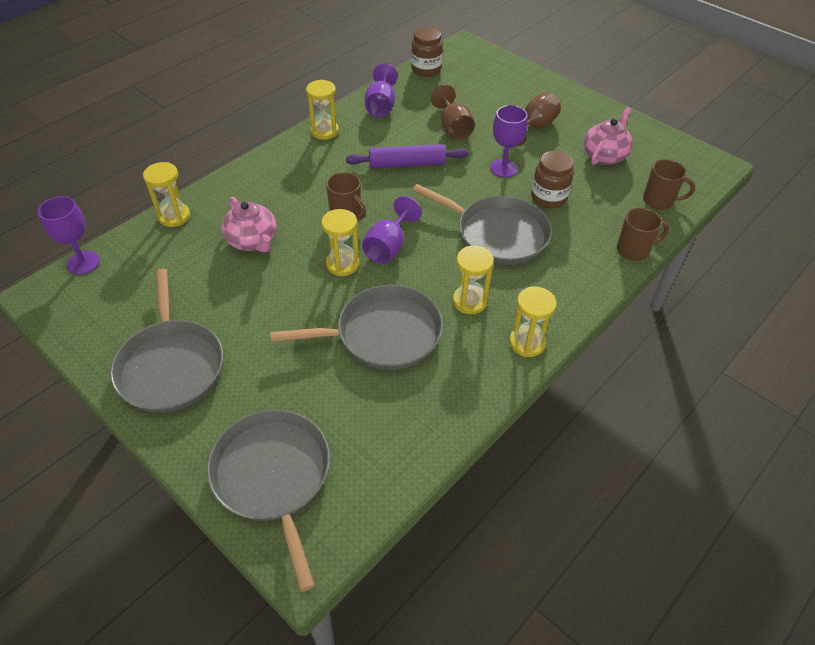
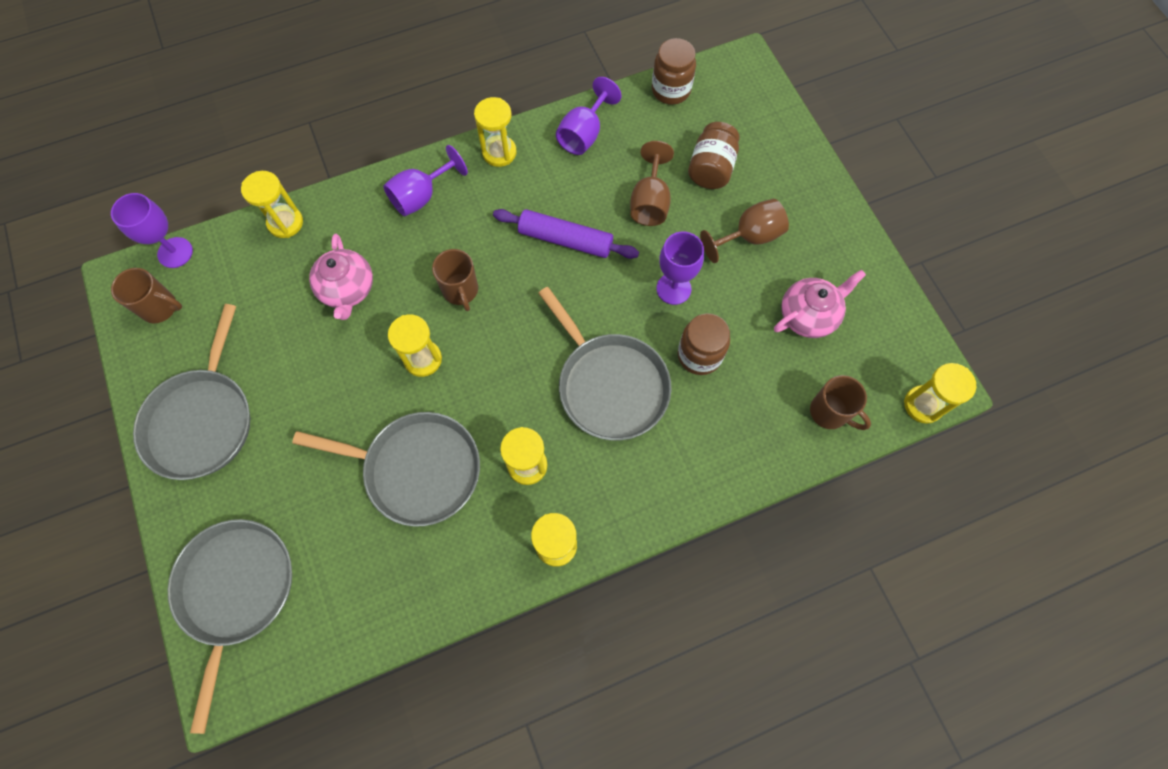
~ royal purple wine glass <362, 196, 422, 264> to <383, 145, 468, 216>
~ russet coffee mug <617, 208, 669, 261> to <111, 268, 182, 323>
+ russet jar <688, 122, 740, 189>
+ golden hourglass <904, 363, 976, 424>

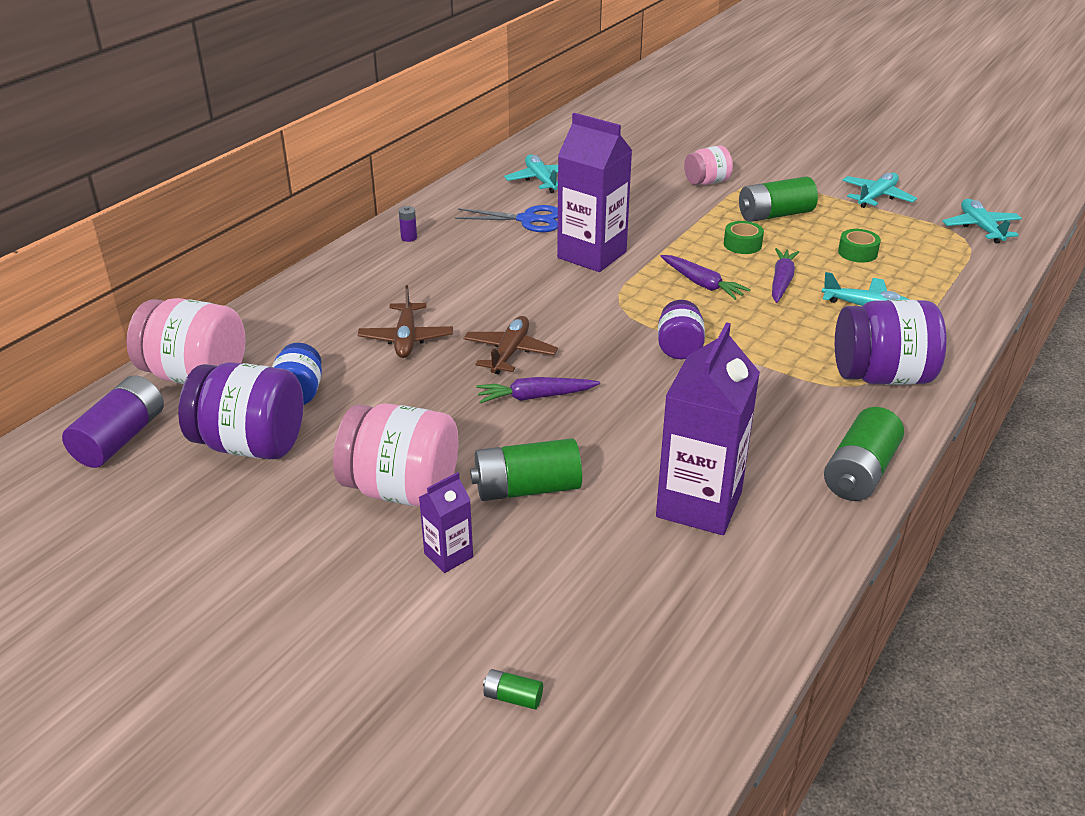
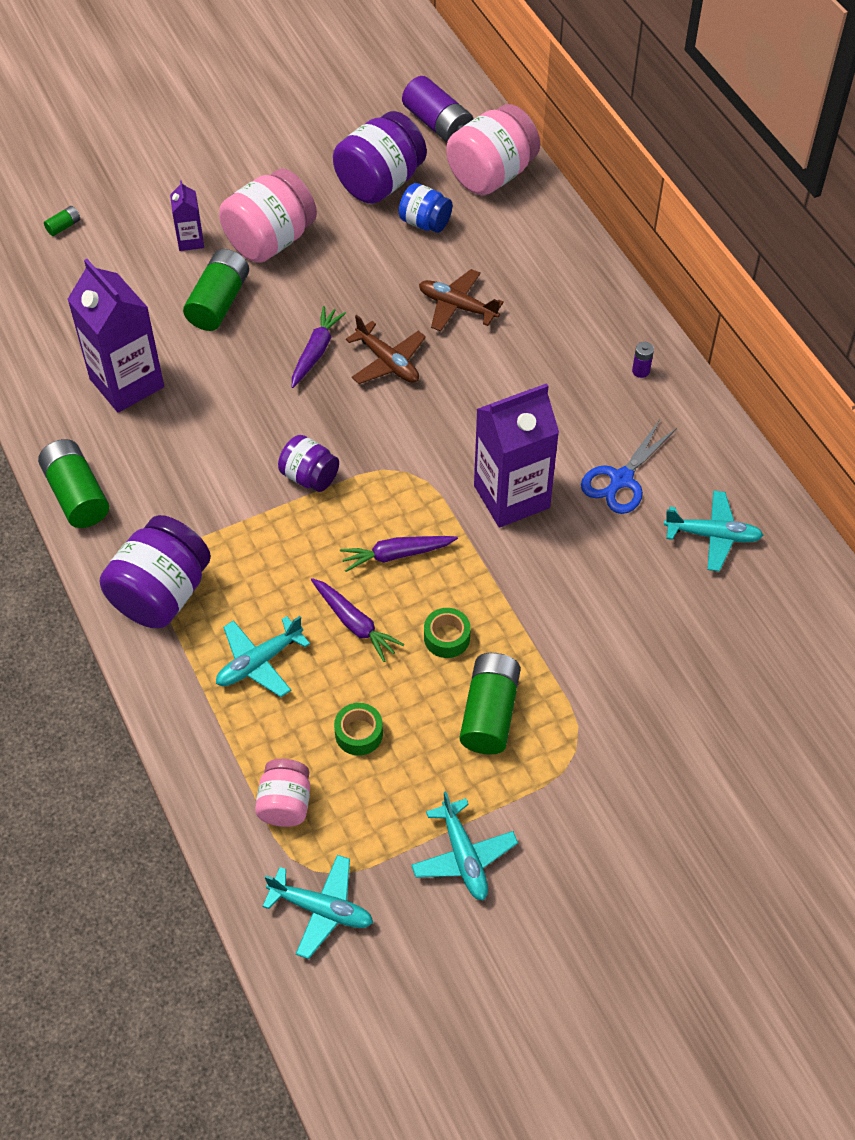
~ rose-pink jar <684, 145, 733, 185> to <255, 759, 310, 827>

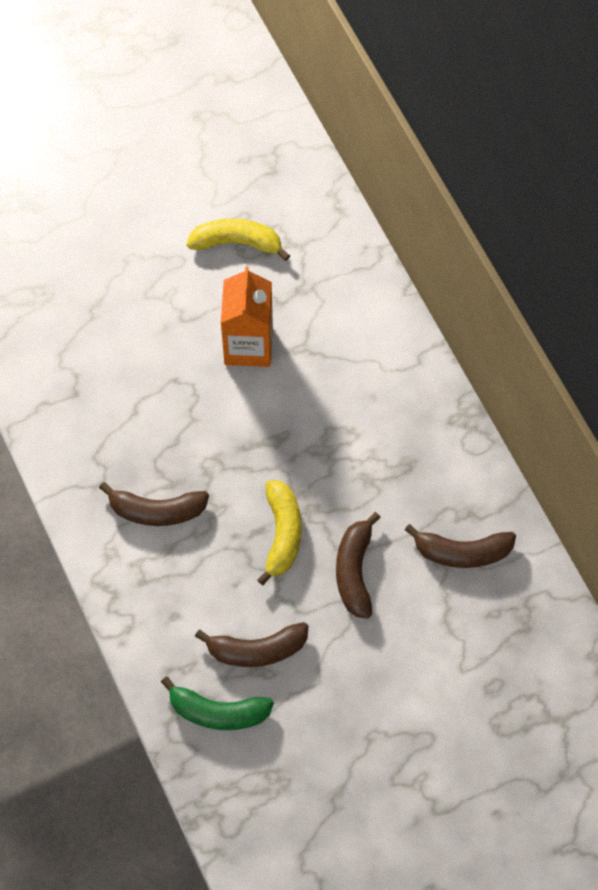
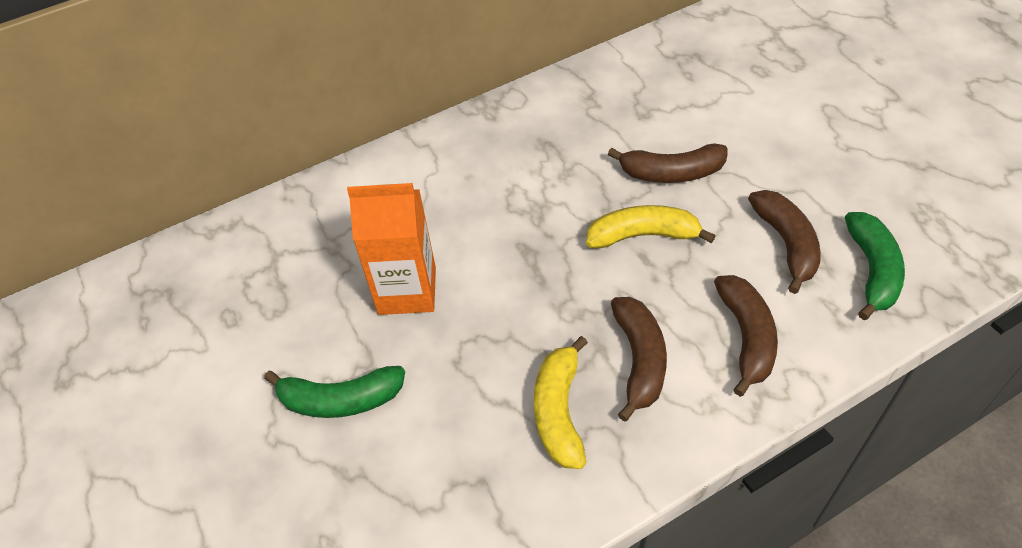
~ golden banana <187, 219, 290, 261> to <534, 336, 588, 469>
~ russet banana <405, 524, 516, 568> to <714, 275, 778, 397>
+ leaf-green banana <264, 366, 405, 418>

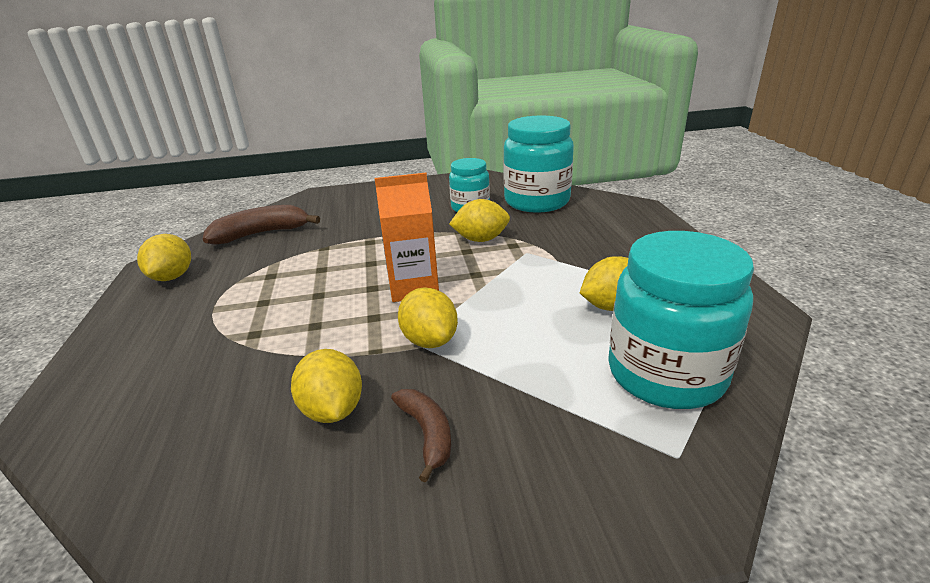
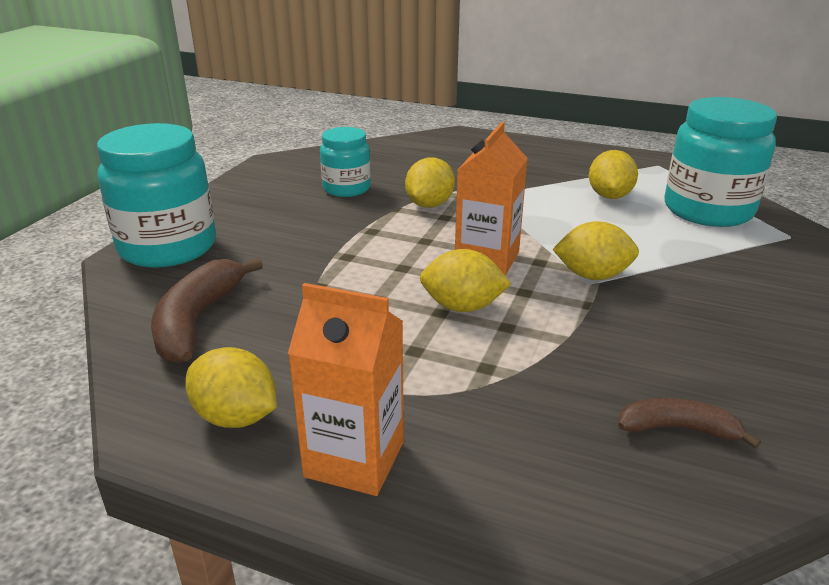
~ aqua jar <503, 115, 574, 213> to <97, 123, 216, 268>
~ golden toy lemon <291, 349, 362, 423> to <420, 249, 511, 312>
~ russet banana <391, 389, 451, 482> to <618, 398, 761, 449>
+ orange carton <288, 283, 404, 496>

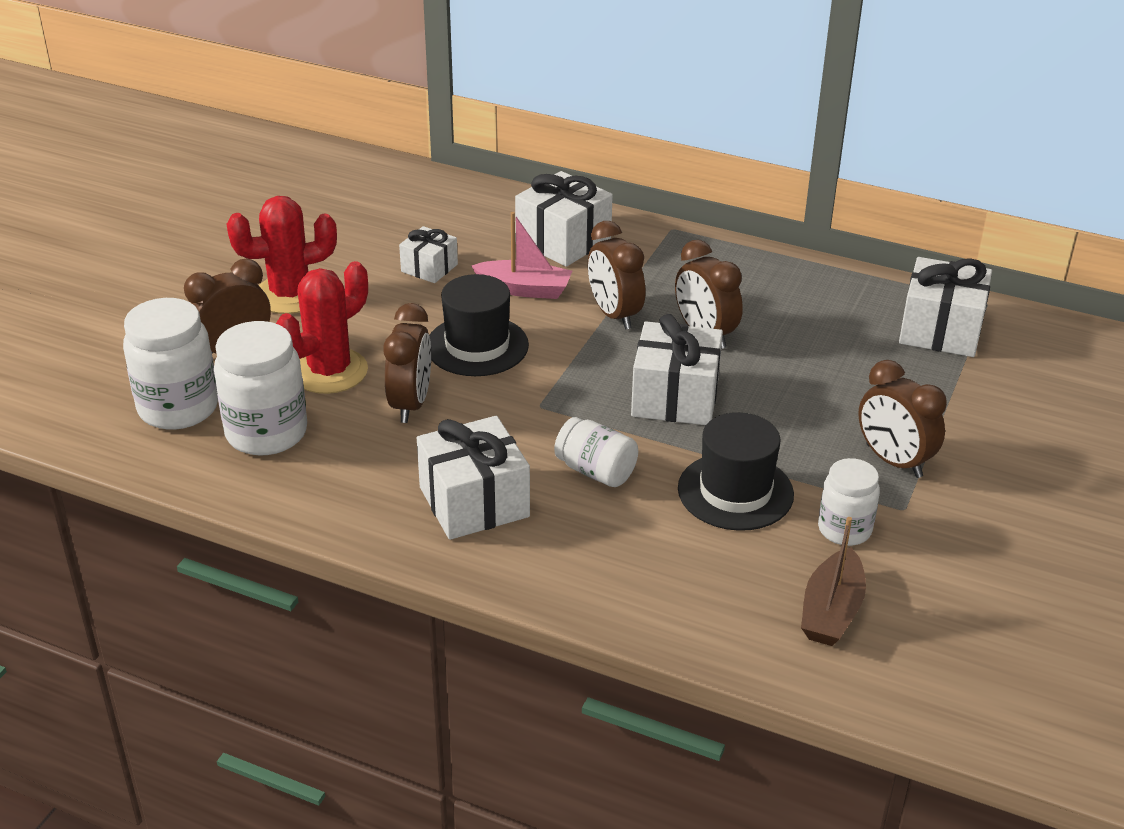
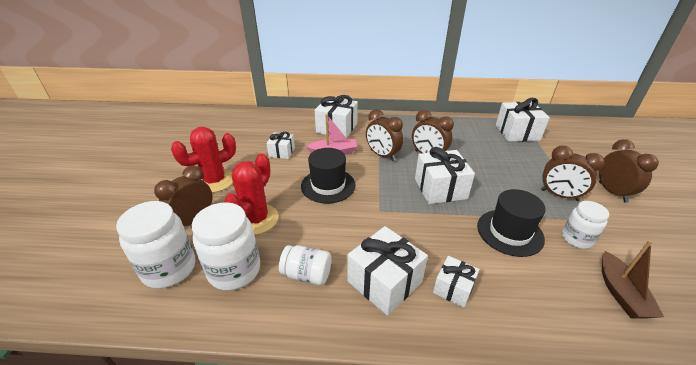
~ russet bedside clock <383, 303, 431, 423> to <599, 139, 659, 202>
~ white jar <554, 417, 638, 487> to <279, 245, 332, 285>
+ white wrapped gift <433, 256, 479, 308>

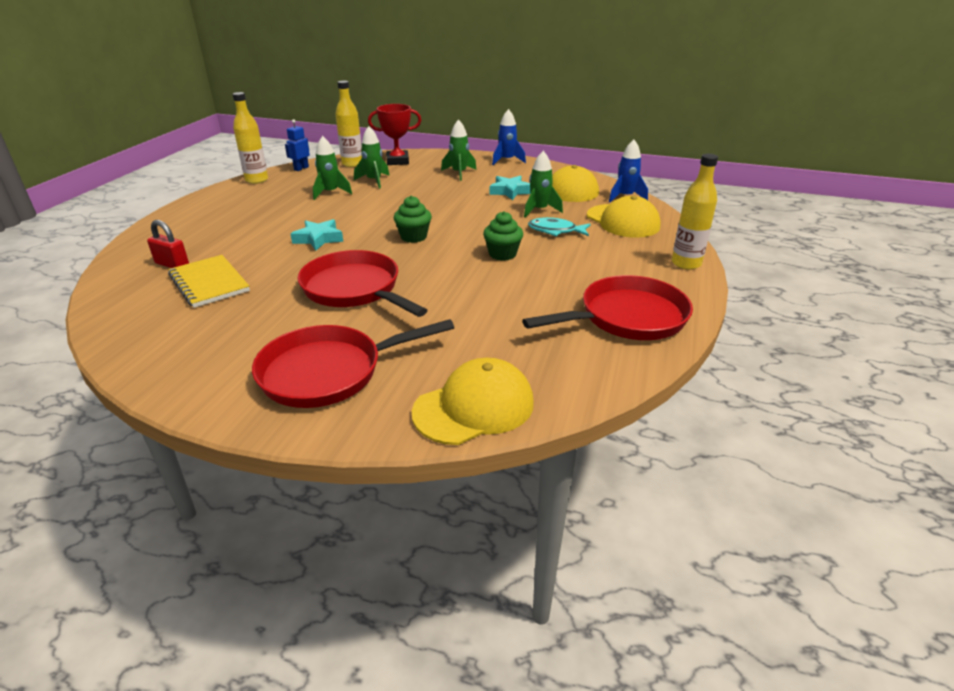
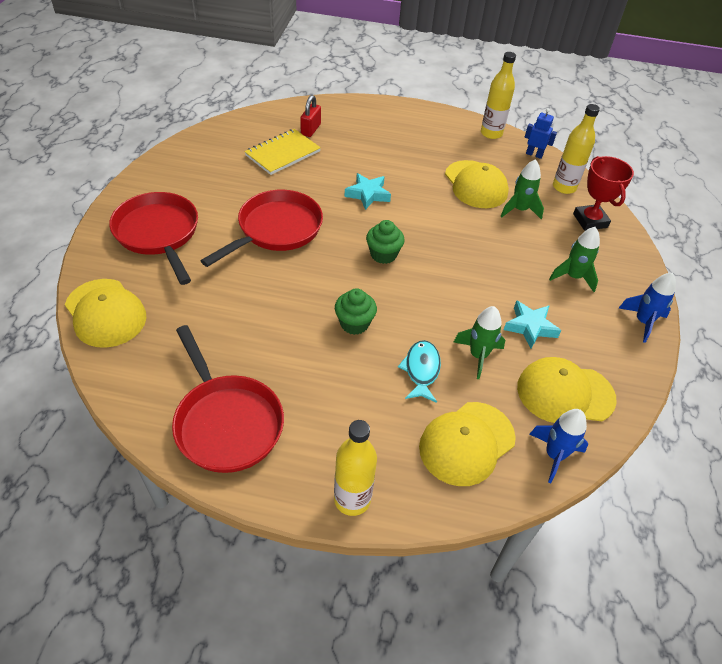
~ leaf-green spaceship <313, 136, 352, 200> to golden peaked cap <445, 160, 509, 208>

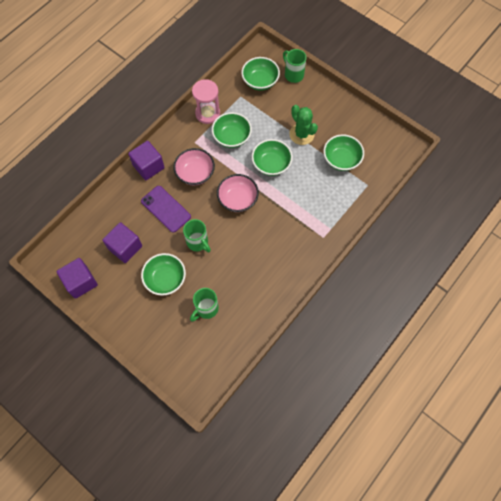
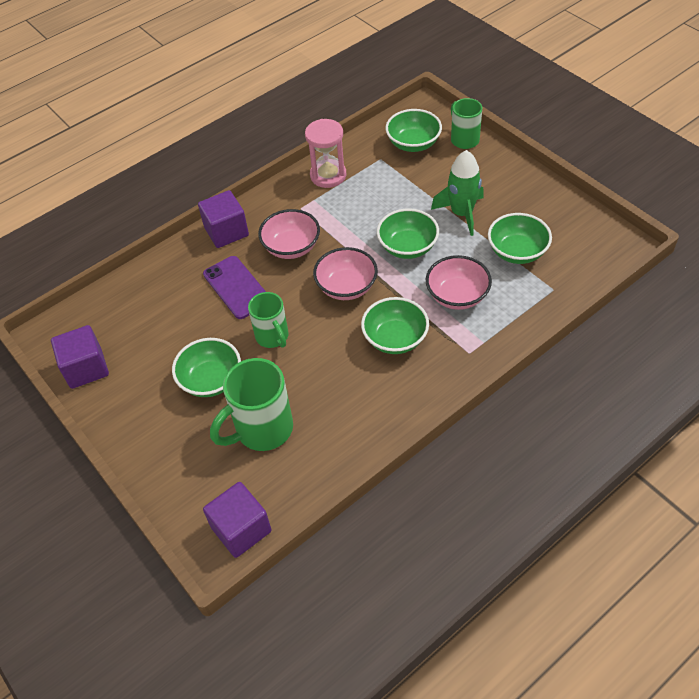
~ leaf-green saguaro cactus <289, 105, 318, 145> to leaf-green spaceship <431, 150, 484, 236>
~ leaf-green serving bowl <212, 112, 252, 148> to <361, 297, 429, 354>
~ royal purple block <102, 222, 142, 263> to <203, 482, 272, 558>
~ leaf-green coffee mug <190, 288, 219, 322> = <210, 358, 293, 451> x1.56
+ rose-pink serving bowl <426, 255, 492, 310>

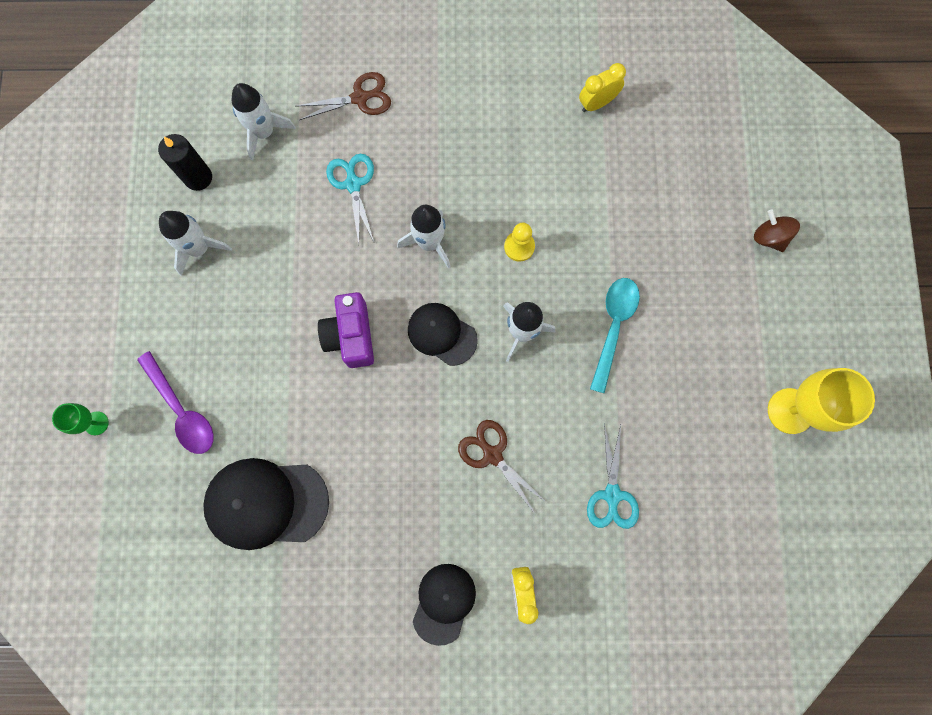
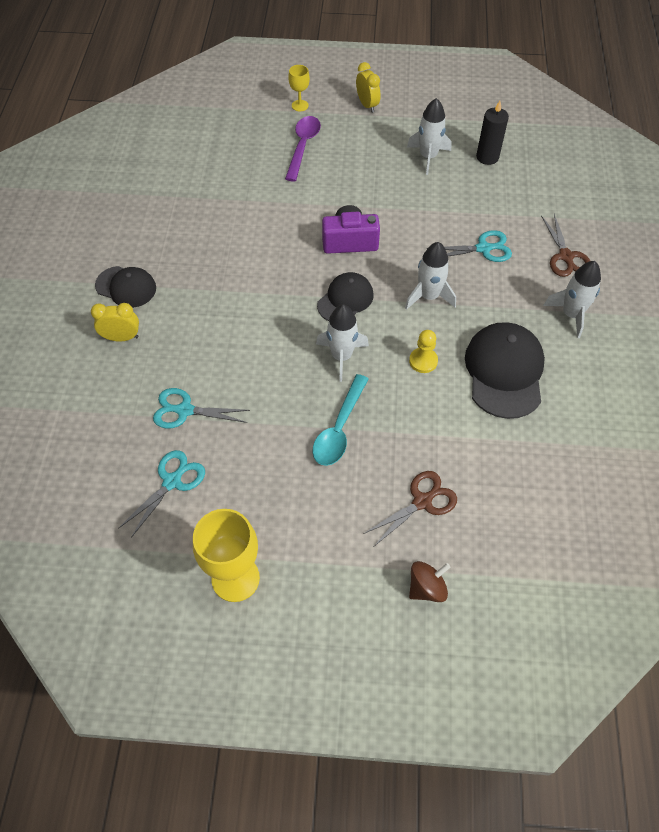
~ golden bedside clock <579, 63, 626, 112> to <356, 62, 381, 113>
~ white spaceship <232, 83, 296, 160> to <543, 261, 601, 338>
~ aqua teaspoon <590, 278, 640, 393> = <312, 374, 369, 466> 90 degrees clockwise
~ royal purple teaspoon <137, 351, 214, 454> = <285, 116, 321, 182> 135 degrees clockwise
~ leaf-green wine glass <52, 403, 109, 435> to golden wine glass <288, 65, 310, 111>
~ russet shears <458, 420, 546, 512> to <363, 471, 457, 546>
~ jet-black peaked cap <203, 458, 329, 550> to <465, 322, 545, 419>
+ aqua shears <119, 450, 205, 538>

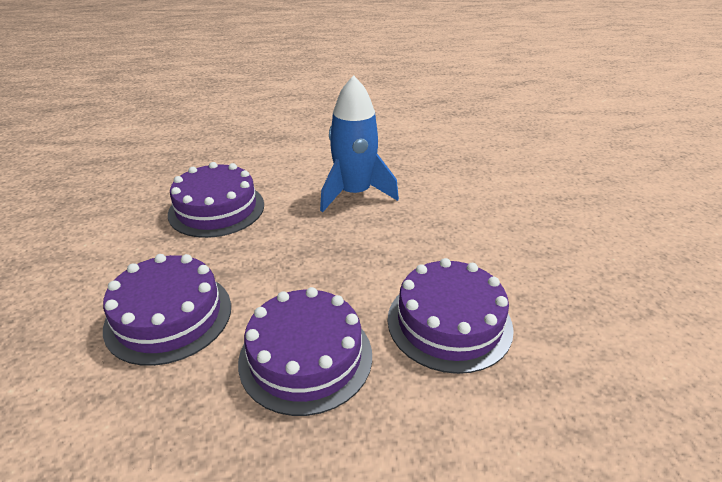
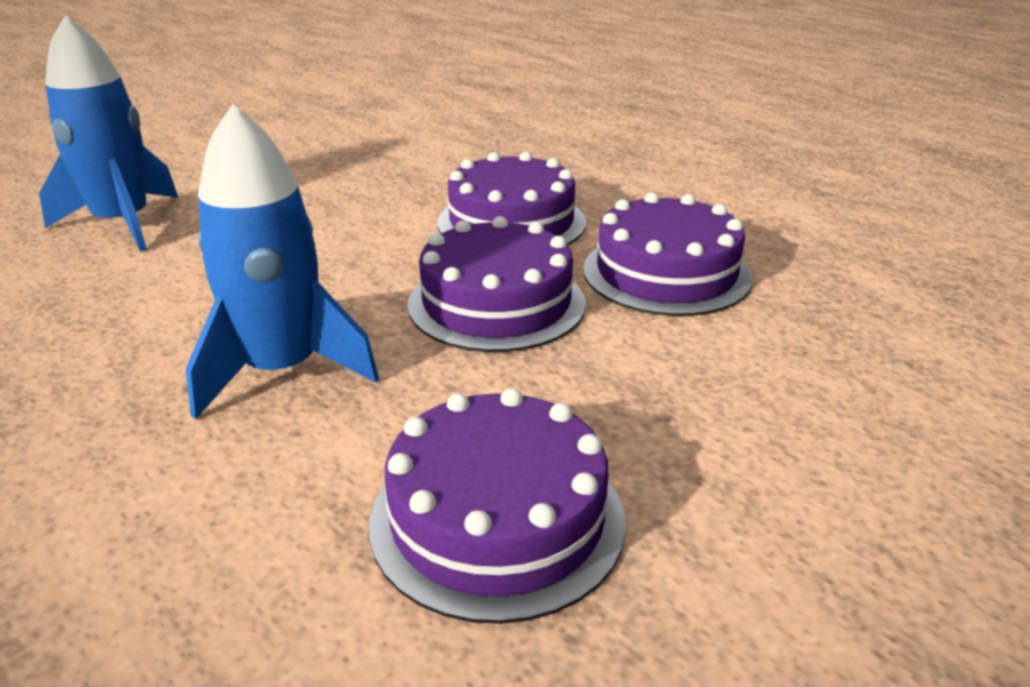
~ royal purple gateau <103, 254, 231, 366> to <407, 216, 586, 352>
+ blue spaceship <39, 15, 179, 252>

